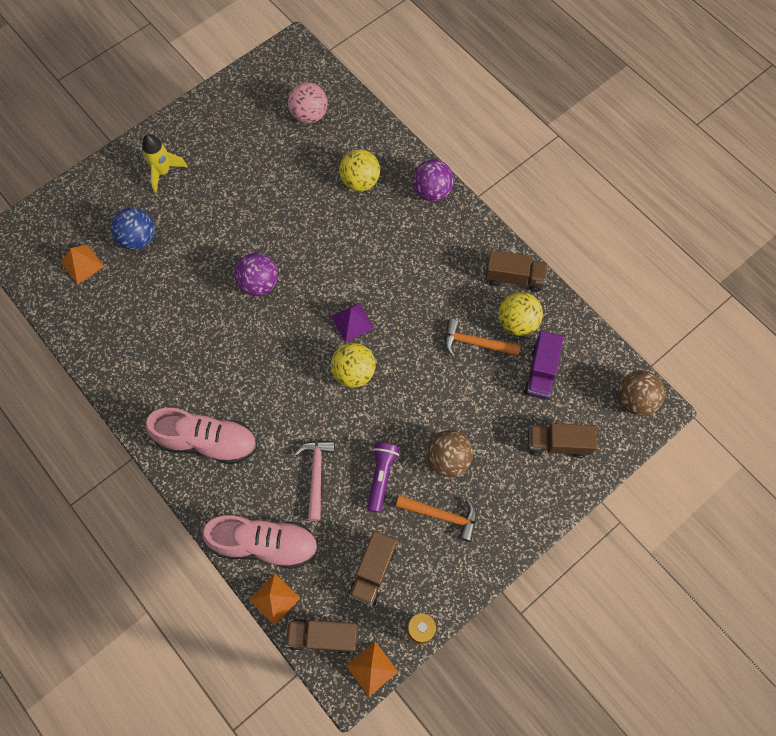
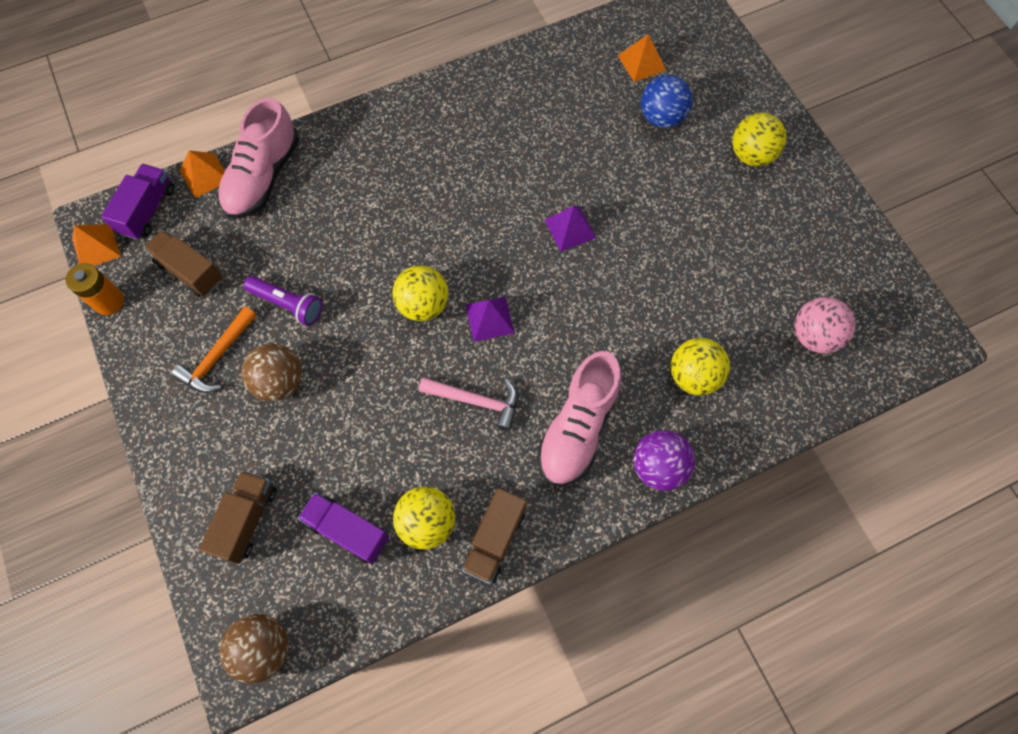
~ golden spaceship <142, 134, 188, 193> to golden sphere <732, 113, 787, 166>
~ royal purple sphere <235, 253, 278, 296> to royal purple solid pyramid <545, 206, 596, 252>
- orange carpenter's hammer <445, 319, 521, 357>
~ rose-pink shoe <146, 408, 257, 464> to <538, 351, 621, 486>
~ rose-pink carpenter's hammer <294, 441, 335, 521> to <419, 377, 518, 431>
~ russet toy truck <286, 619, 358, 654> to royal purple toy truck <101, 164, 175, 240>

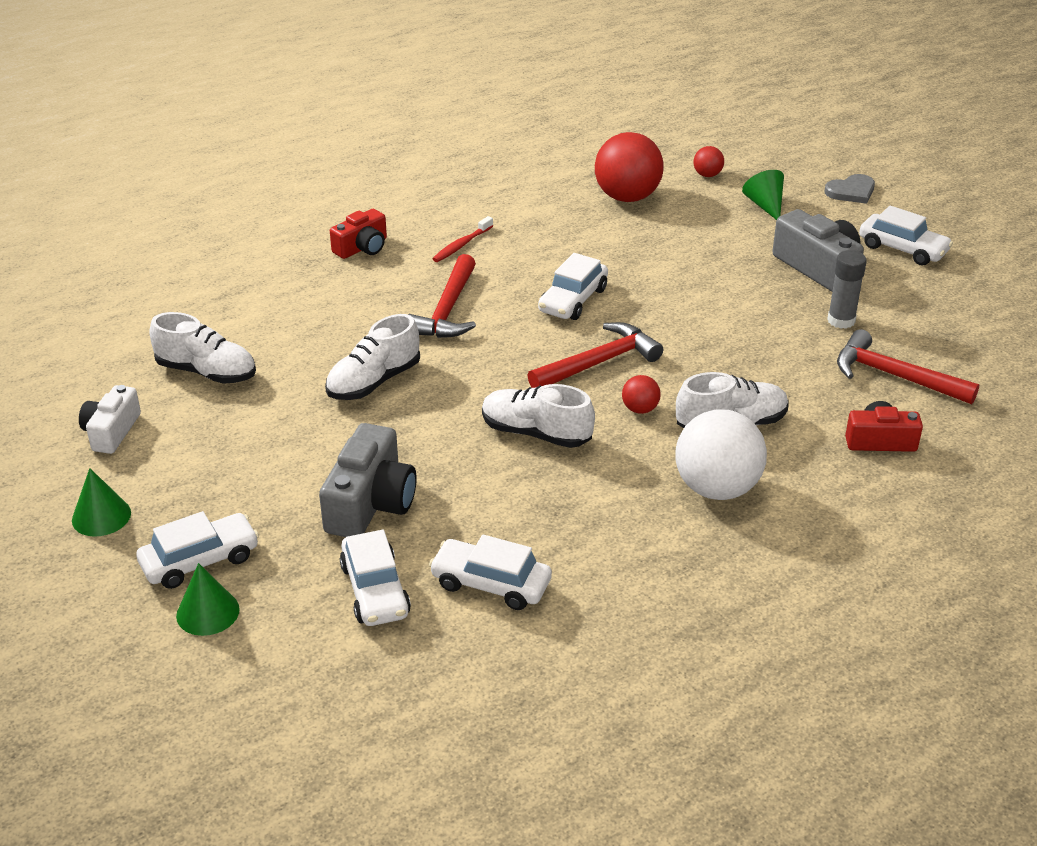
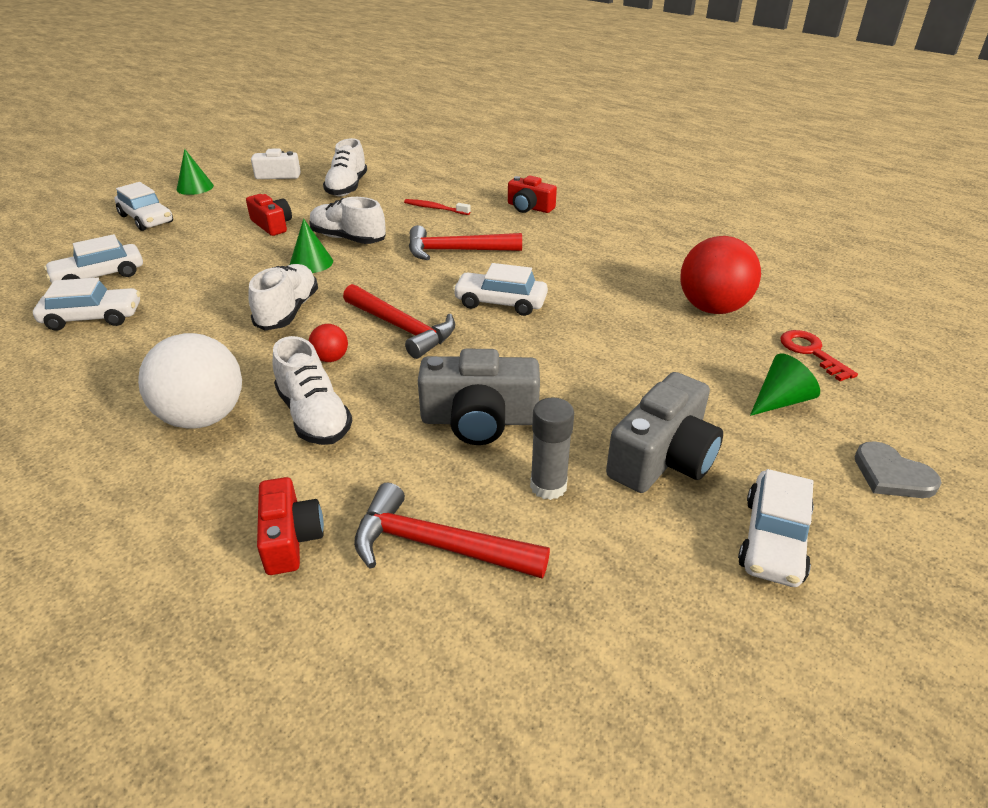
~ red sphere <693, 146, 724, 177> to red door key <780, 330, 858, 381>
~ red dental brush <432, 216, 493, 262> to <404, 199, 471, 215>
~ red carpenter's hammer <837, 329, 980, 404> = <354, 483, 550, 578> 90 degrees counterclockwise
~ grey camera <319, 423, 416, 537> to <418, 349, 540, 445>
~ white car <429, 534, 552, 610> = <33, 277, 140, 331> 75 degrees clockwise
~ leaf-green cone <176, 563, 240, 636> to <290, 219, 333, 273>
+ red camera <246, 194, 292, 236>

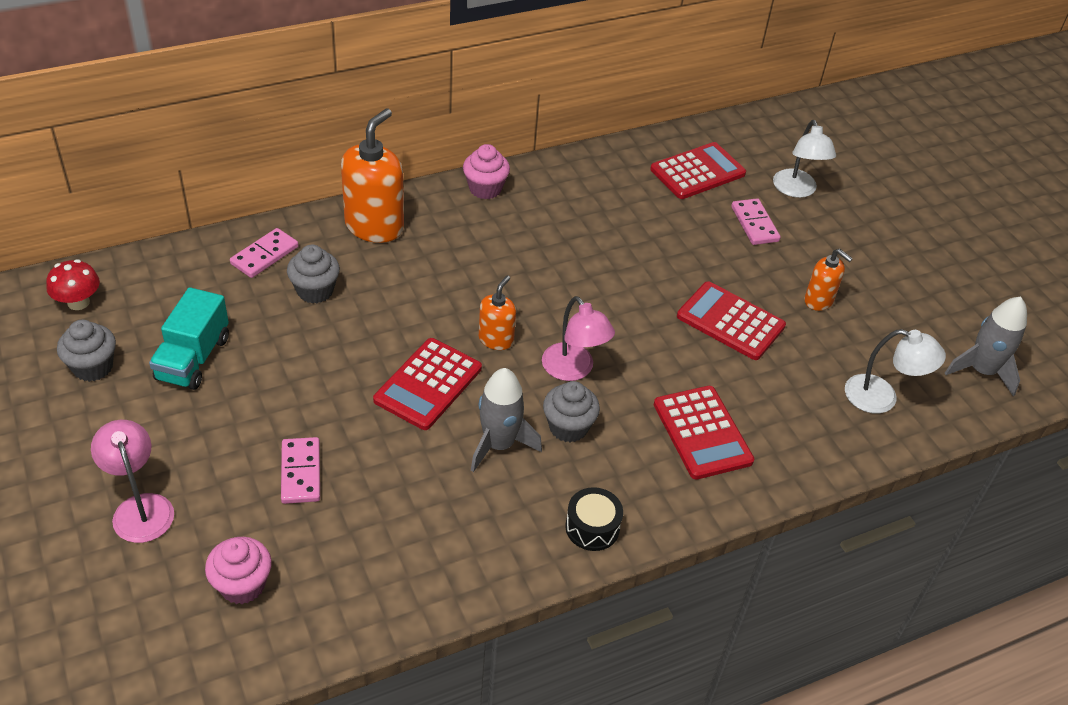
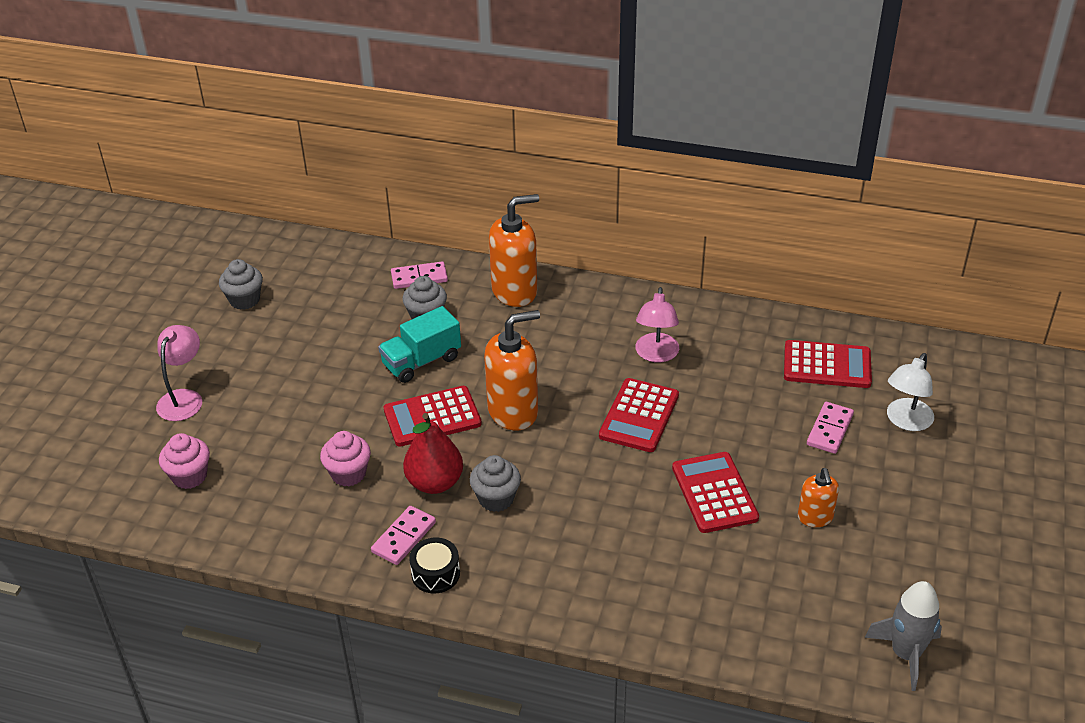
~ rose-pink fairy cake <463, 144, 510, 199> to <320, 431, 371, 487>
- red fungus <46, 259, 100, 310>
~ orange soap dispenser <479, 276, 516, 350> = <484, 310, 540, 431> x1.83
~ aqua toy truck <149, 287, 229, 390> to <378, 306, 461, 383>
~ rose-pink lamp <542, 296, 615, 381> to <635, 287, 679, 362>
- white lamp <845, 329, 946, 414>
~ grey spaceship <471, 368, 542, 472> to red toy pear <403, 413, 463, 494>
~ red calculator <654, 386, 754, 479> to <599, 378, 679, 452>
~ rose-pink domino tile <281, 437, 320, 504> to <371, 506, 436, 565>

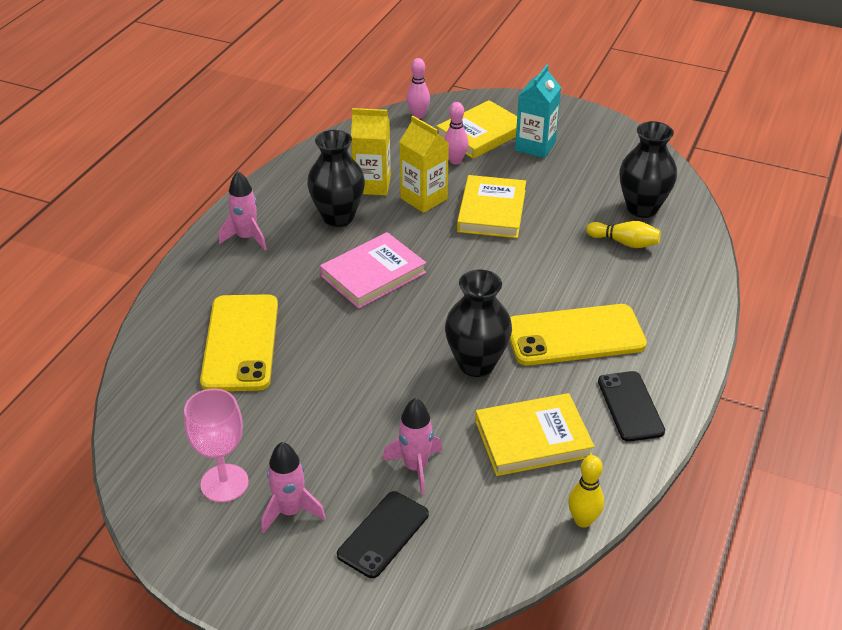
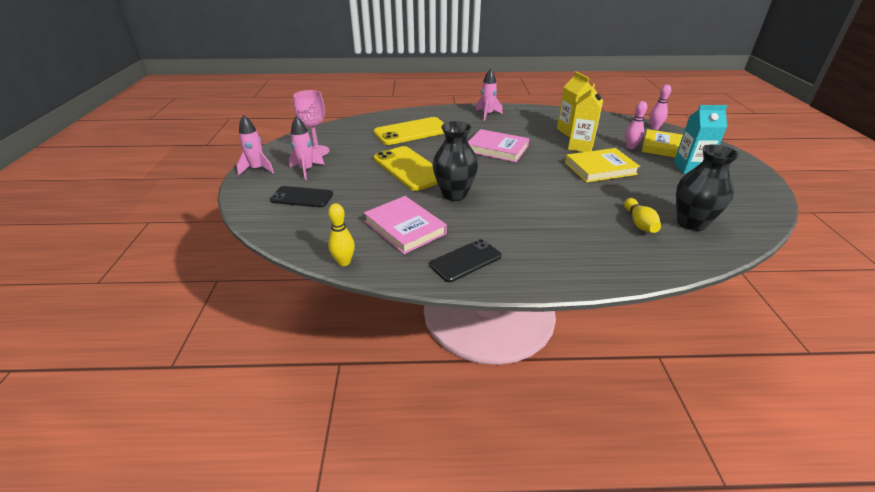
- jet-black flower vase <307, 130, 365, 227>
~ golden phone <510, 304, 647, 365> to <374, 146, 438, 191>
~ golden book <475, 393, 595, 476> to rose-pink book <364, 196, 447, 254>
~ rose-pink spaceship <382, 398, 443, 495> to <237, 115, 274, 176>

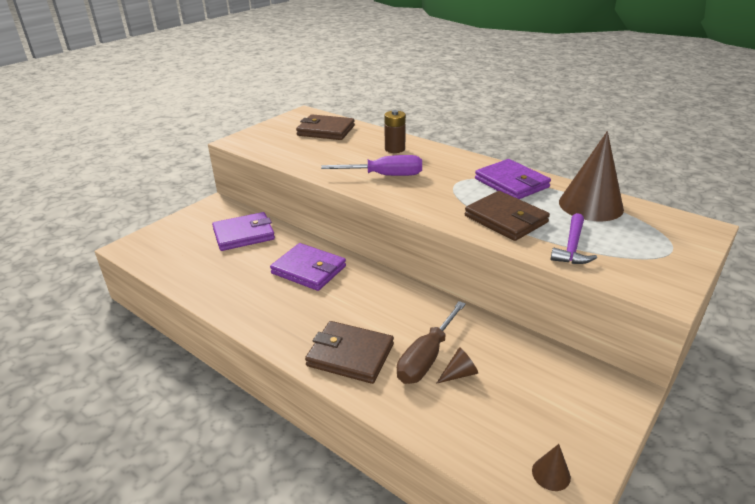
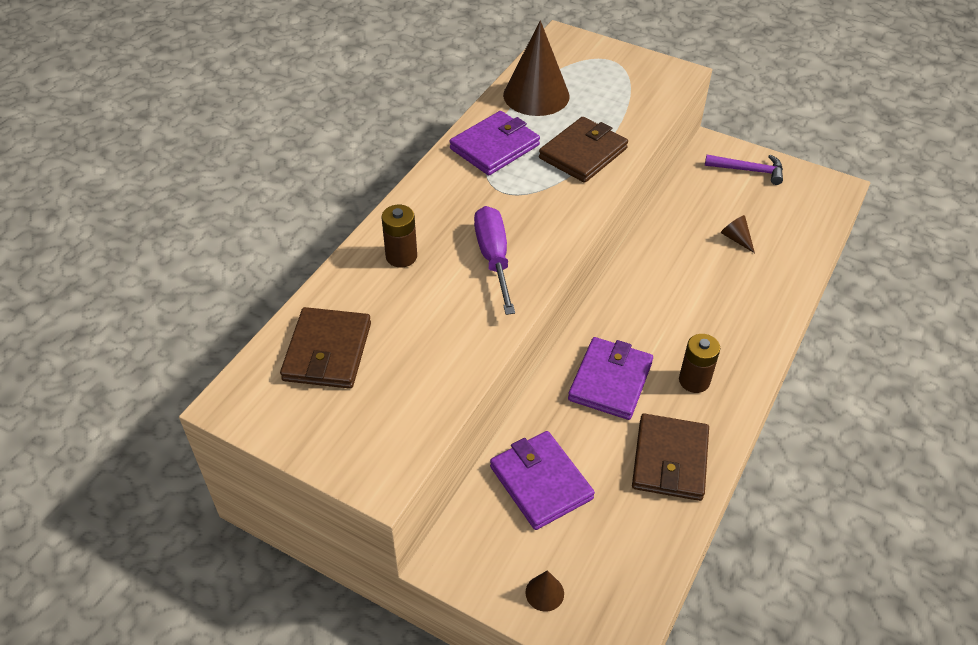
~ royal purple carpenter's hammer <550, 213, 597, 264> to <705, 155, 783, 185>
- russet screwdriver <397, 301, 466, 384>
~ russet billfold <305, 321, 394, 384> to <632, 413, 709, 501>
~ russet cone <532, 444, 571, 491> to <525, 570, 564, 612>
+ russet battery <679, 334, 720, 393>

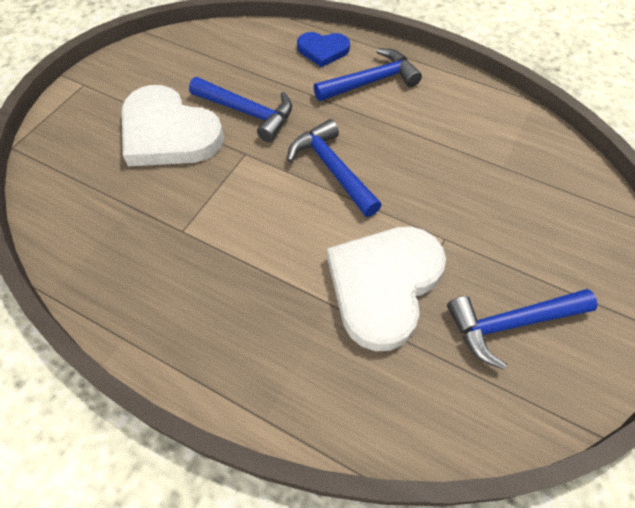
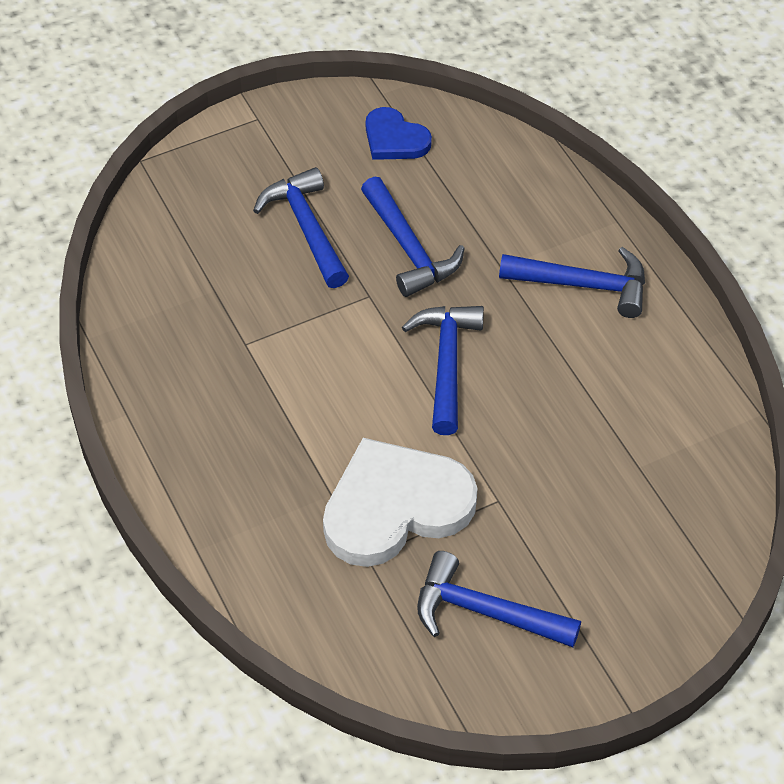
~ blue love heart <297, 32, 350, 67> to <366, 107, 432, 160>
~ white love heart <122, 85, 224, 166> to blue carpenter's hammer <253, 167, 349, 288>

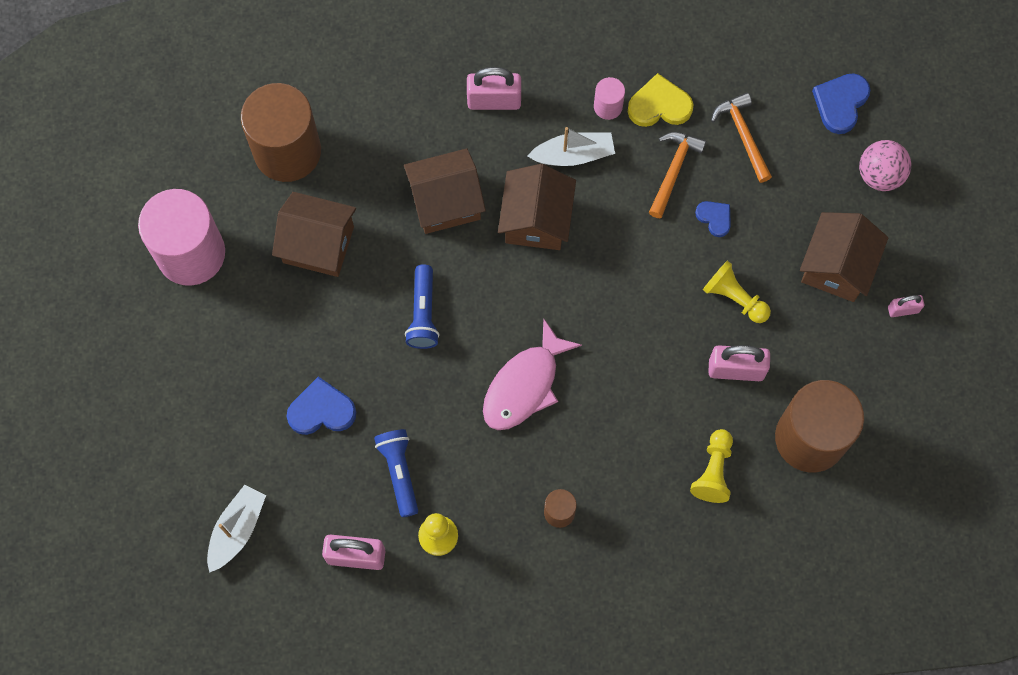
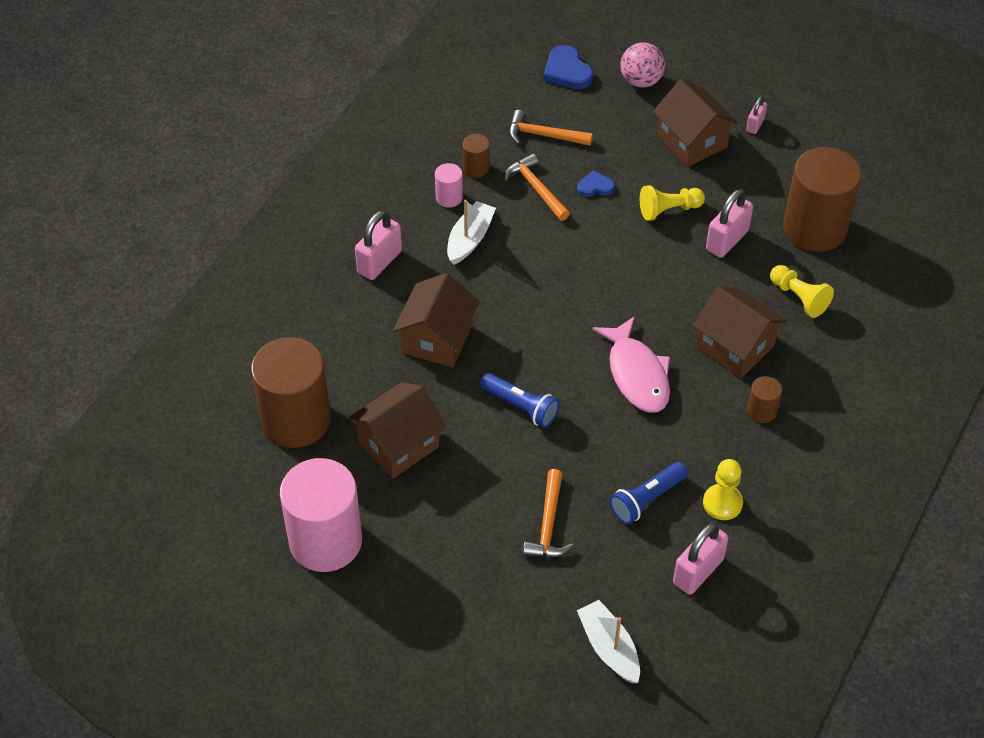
~ golden love heart <628, 73, 693, 127> to russet solid cylinder <462, 134, 490, 178>
~ russet house <498, 164, 576, 250> to <693, 286, 786, 378>
~ blue love heart <286, 376, 356, 435> to orange carpenter's hammer <523, 469, 574, 557>
~ blue pocket torch <374, 429, 418, 517> = <609, 462, 688, 524> 60 degrees counterclockwise

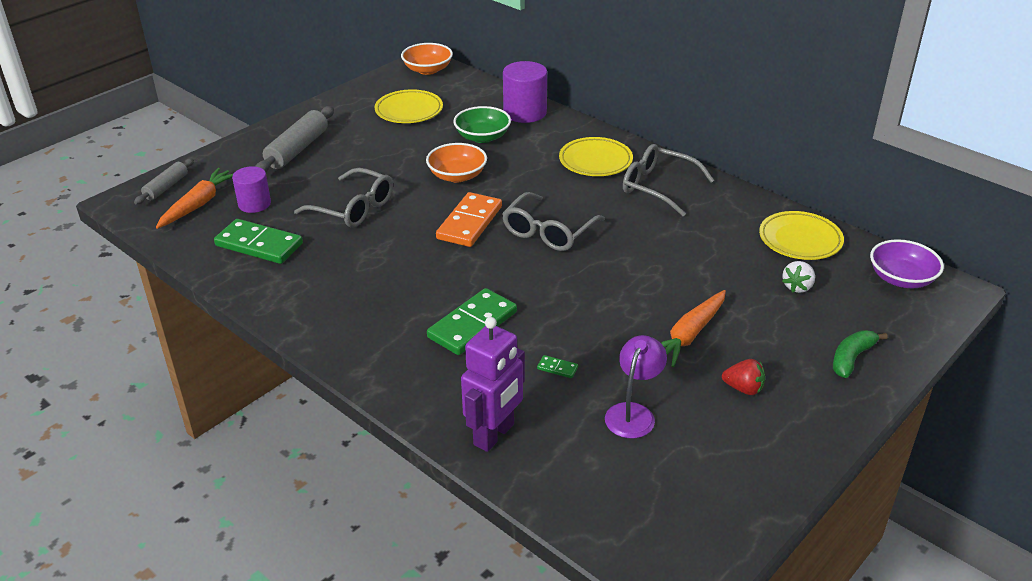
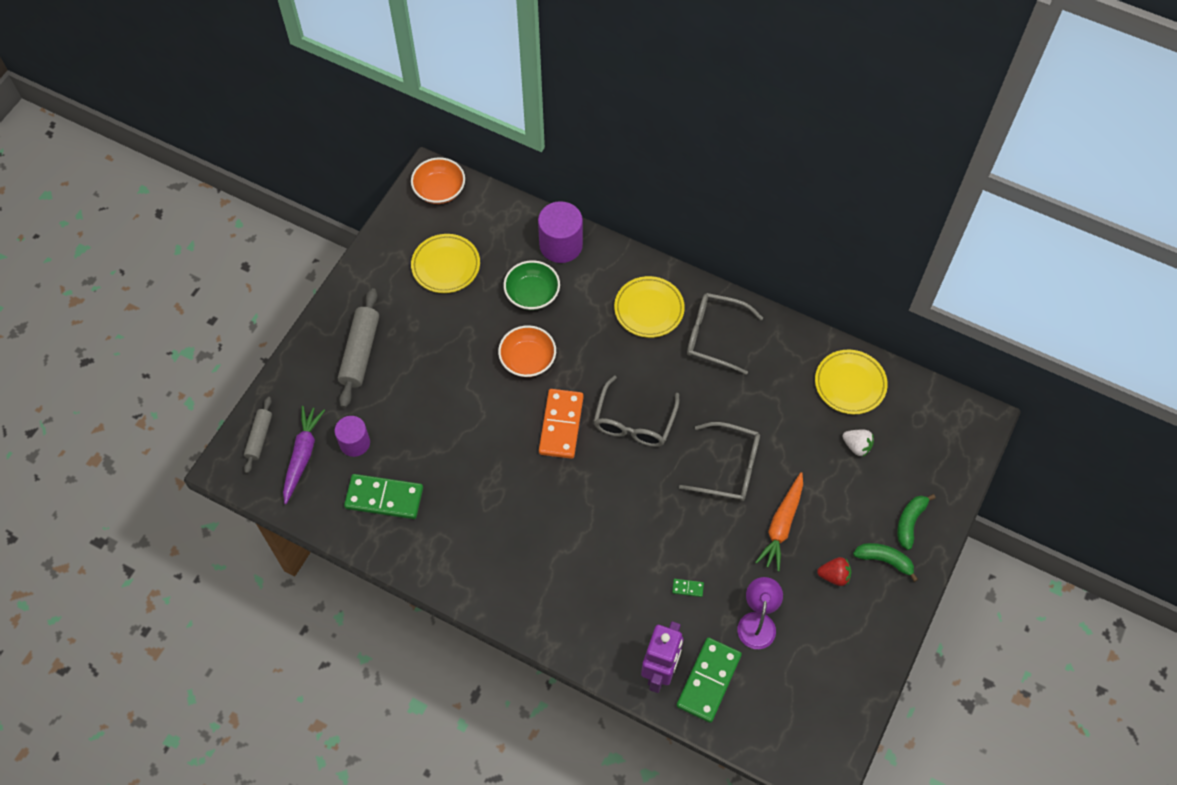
~ orange root vegetable <156, 168, 233, 229> to royal purple root vegetable <283, 406, 325, 504>
~ grey spectacles <294, 168, 393, 228> to <679, 422, 760, 501>
- royal purple serving bowl <870, 239, 944, 288>
~ white toy strawberry <782, 261, 815, 293> = <842, 430, 874, 457> 75 degrees counterclockwise
~ leaf-green domino tile <427, 288, 517, 355> to <676, 637, 742, 723>
+ leaf-green banana <853, 543, 918, 582>

